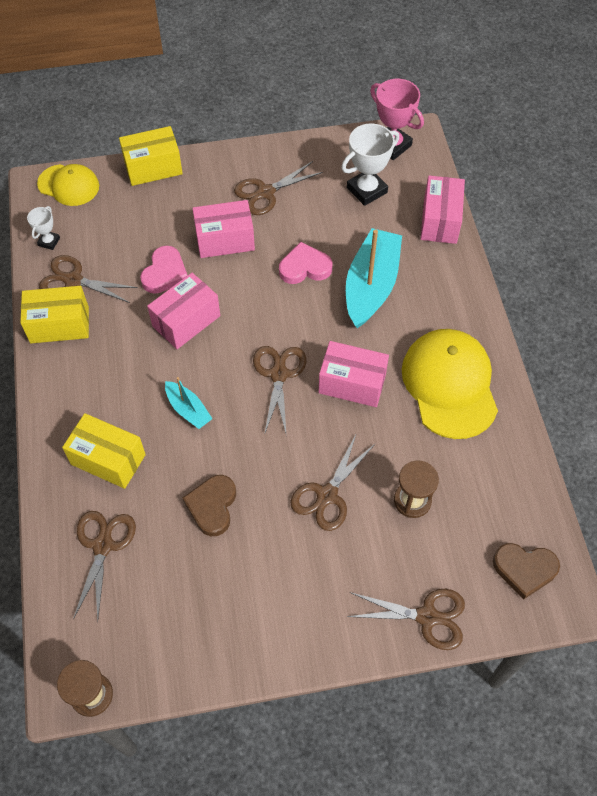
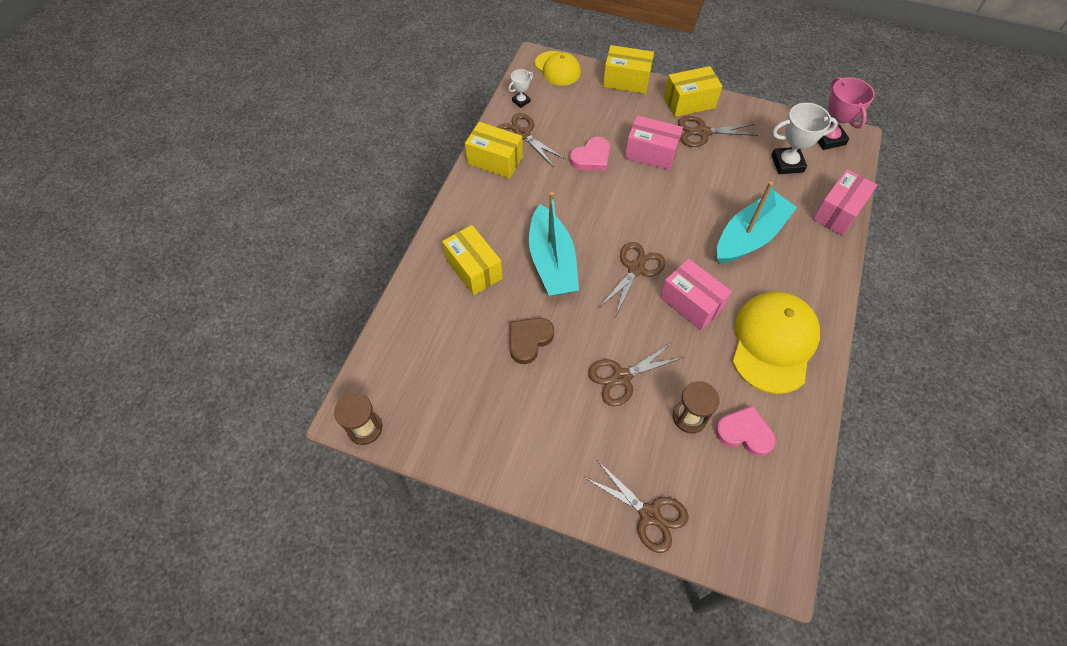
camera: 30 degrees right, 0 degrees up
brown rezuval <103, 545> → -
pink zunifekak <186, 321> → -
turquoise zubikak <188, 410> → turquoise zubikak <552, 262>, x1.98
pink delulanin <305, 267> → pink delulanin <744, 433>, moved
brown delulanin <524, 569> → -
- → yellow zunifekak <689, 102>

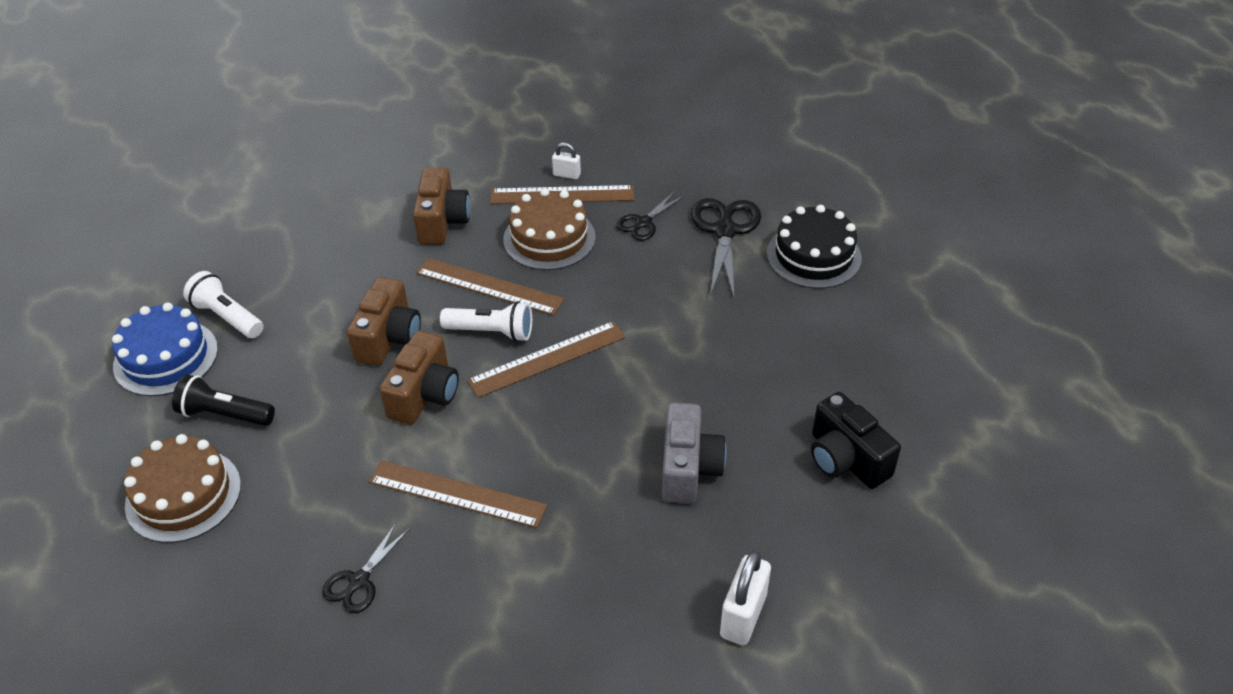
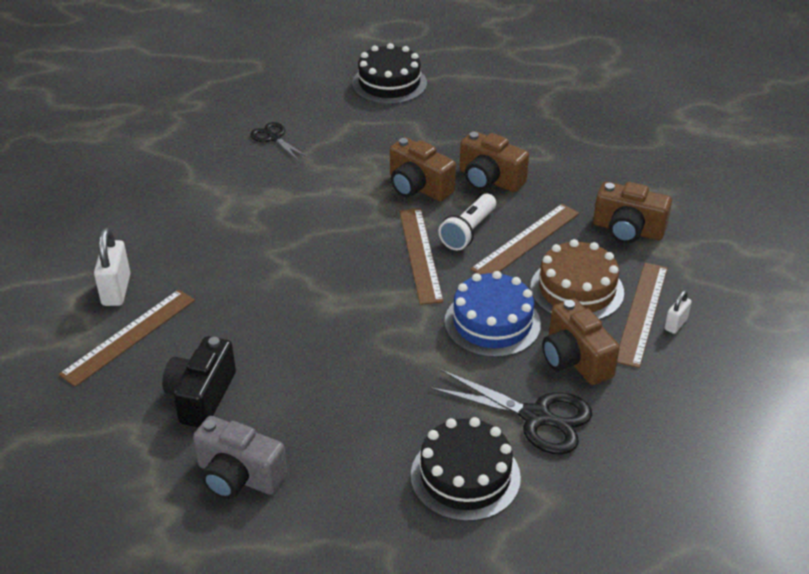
camera: 110 degrees right, 5 degrees down
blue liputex <166, 357> → blue liputex <492, 323>, moved
brown liputex <183, 495> → black liputex <389, 83>
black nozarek <225, 414> → -
white nozarek <227, 317> → -
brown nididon <457, 494> → brown nididon <129, 336>, moved
black rezuval <643, 222> → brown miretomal <575, 359>
grey miretomal <688, 468> → grey miretomal <238, 476>, moved
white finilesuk <743, 616> → white finilesuk <116, 290>, 45 degrees clockwise
black miretomal <846, 459> → black miretomal <201, 396>, 60 degrees counterclockwise

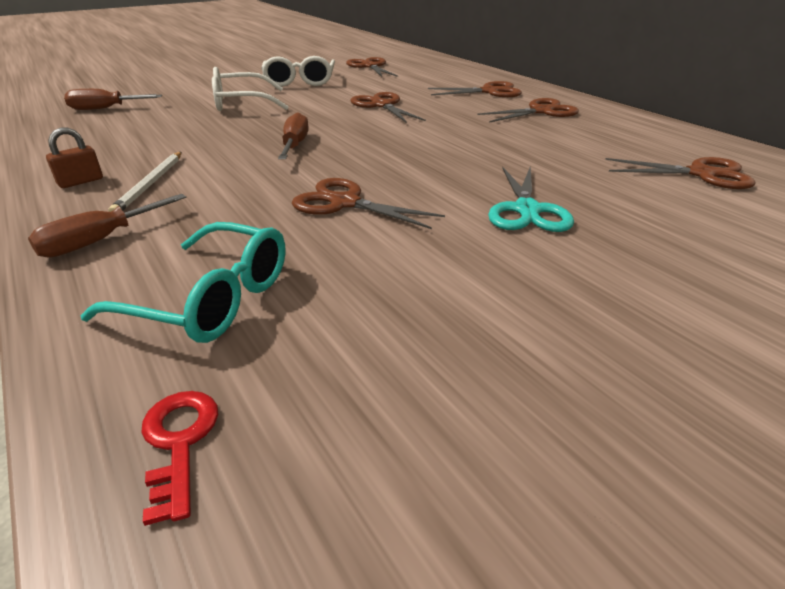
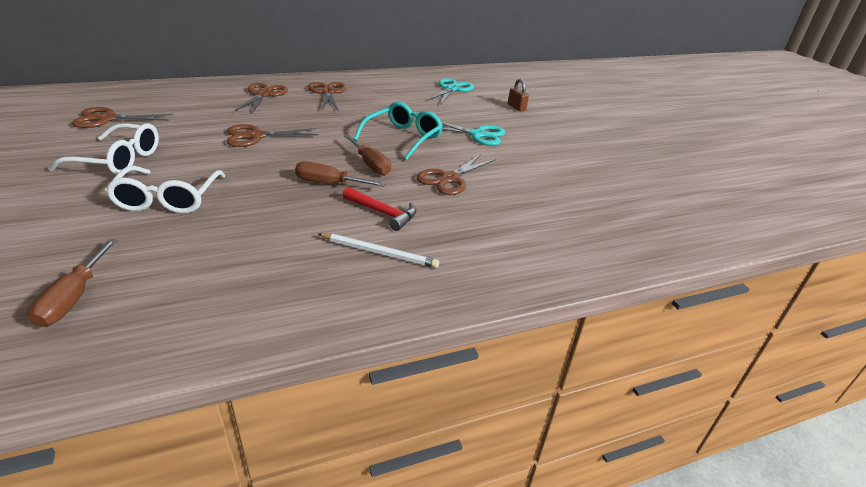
camera: 80 degrees left, 0 degrees up
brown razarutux <100, 241> → brown razarutux <370, 165>, moved
brown finilesuk <81, 182> → brown finilesuk <516, 107>, moved
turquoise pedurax <211, 299> → turquoise pedurax <403, 138>, moved
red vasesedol <179, 442> → -
brown rezuval <701, 174> → turquoise rezuval <452, 89>
- → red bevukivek <383, 213>

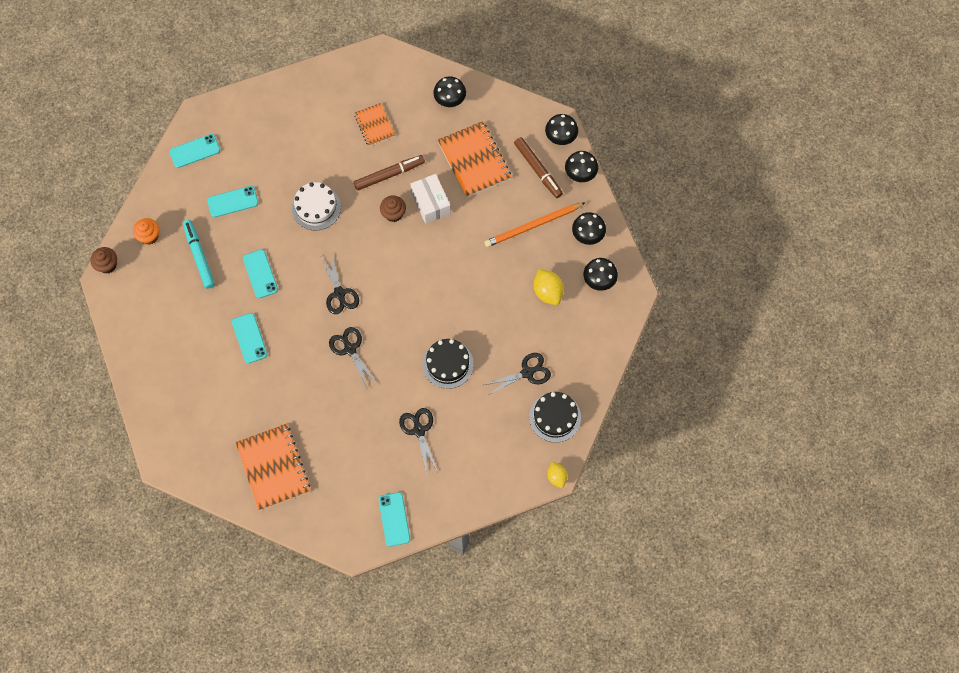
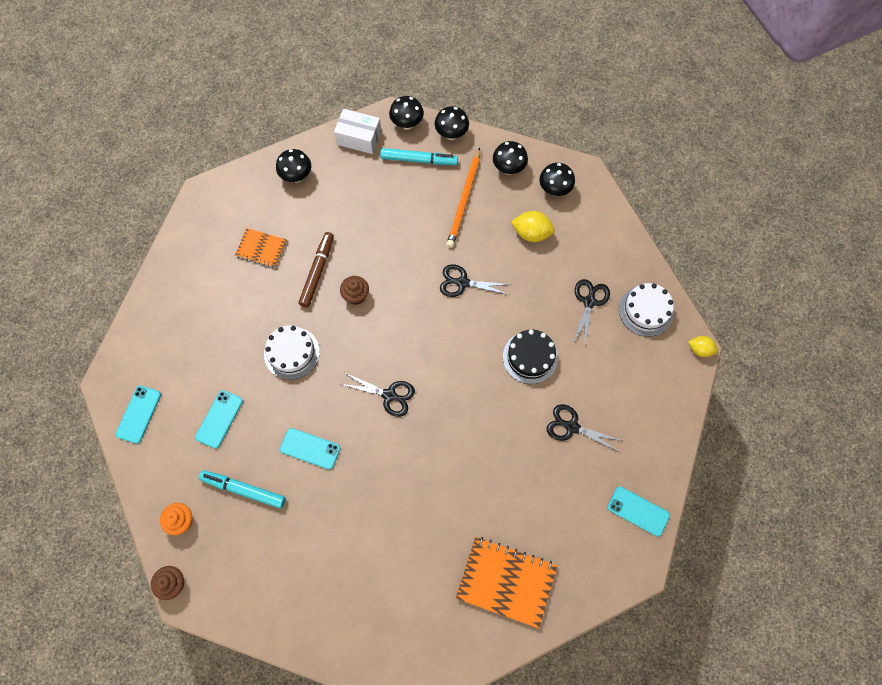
camera: 50 degrees left, 0 degrees up
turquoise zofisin <249, 338> → -
black rezuval <350, 349> → black rezuval <462, 282>, moved
white zunifekak <431, 203> → white zunifekak <359, 138>, moved
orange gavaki <474, 160> → -
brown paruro <538, 170> → turquoise paruro <419, 160>
black liputex <555, 417> → white liputex <646, 311>

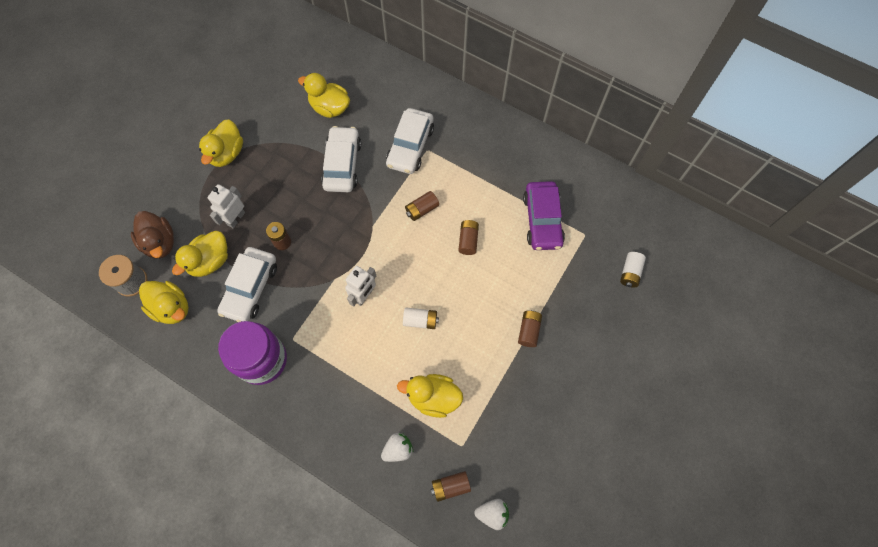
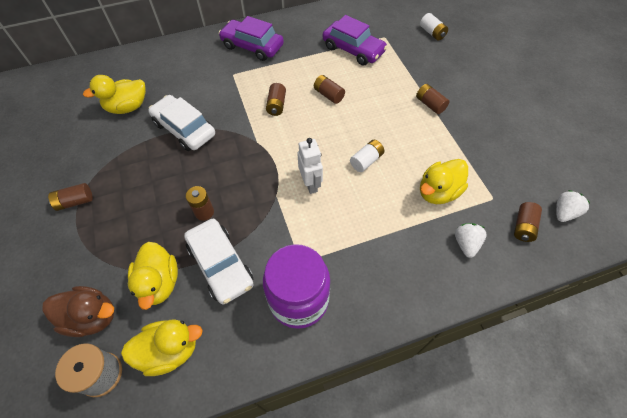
camera: 50 degrees left, 10 degrees down
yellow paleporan <227, 153> → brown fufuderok <75, 202>
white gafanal <236, 218> → -
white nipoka <410, 146> → -
- → purple nipoka <252, 46>

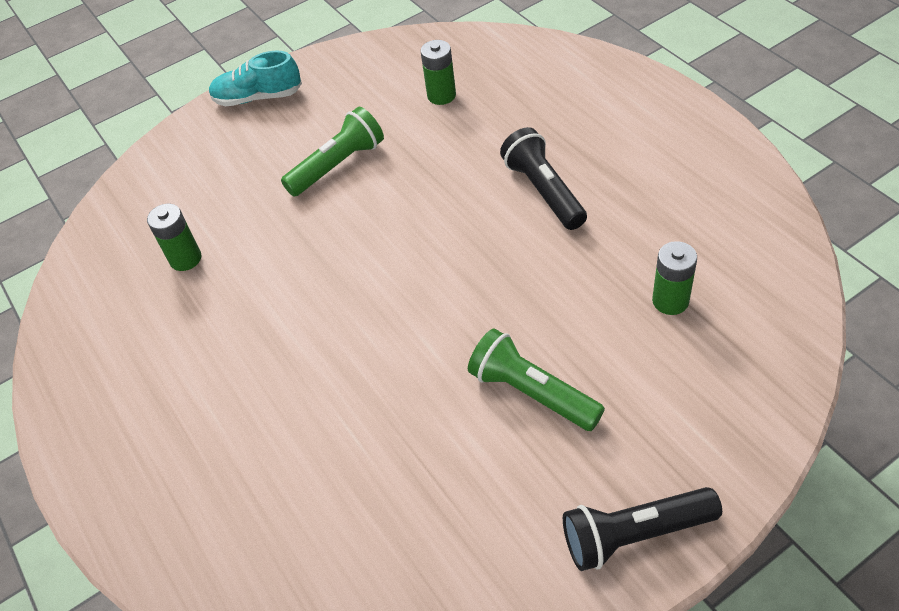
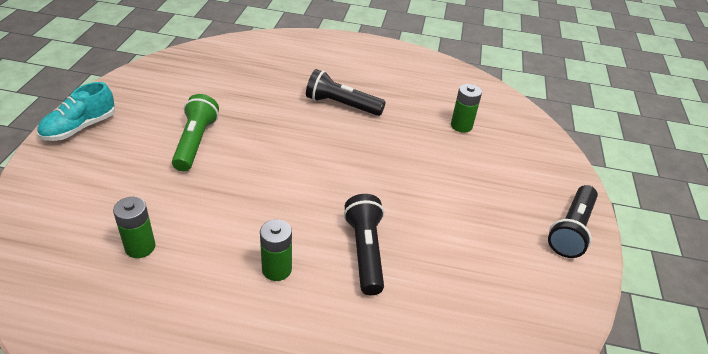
camera: 55 degrees left, 10 degrees down
green fufuderok <441, 95> → green fufuderok <276, 269>, moved
green nozarek <532, 393> → -
- → black nozarek <365, 252>

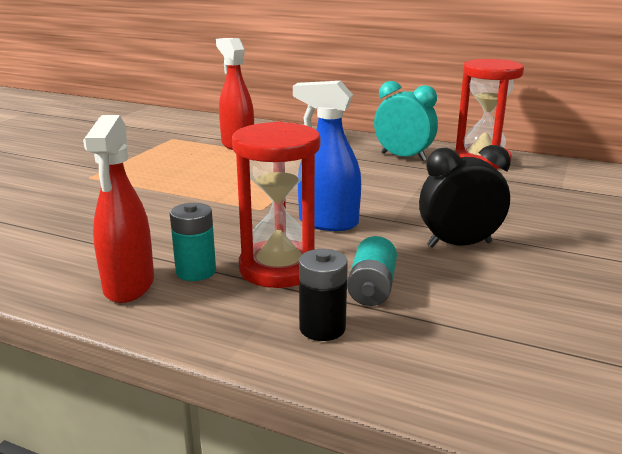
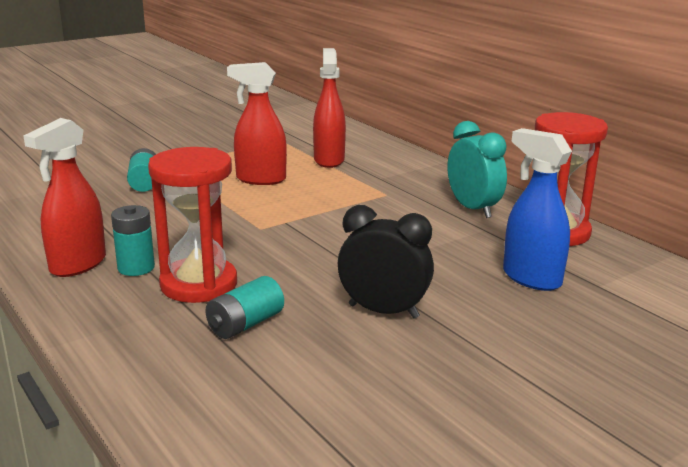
camera: 30 degrees right, 0 degrees up
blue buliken <328, 223> → blue buliken <531, 278>, moved
black fufuderok <322, 328> → -
- → turquoise fufuderok <144, 182>
- → red buliken <260, 179>

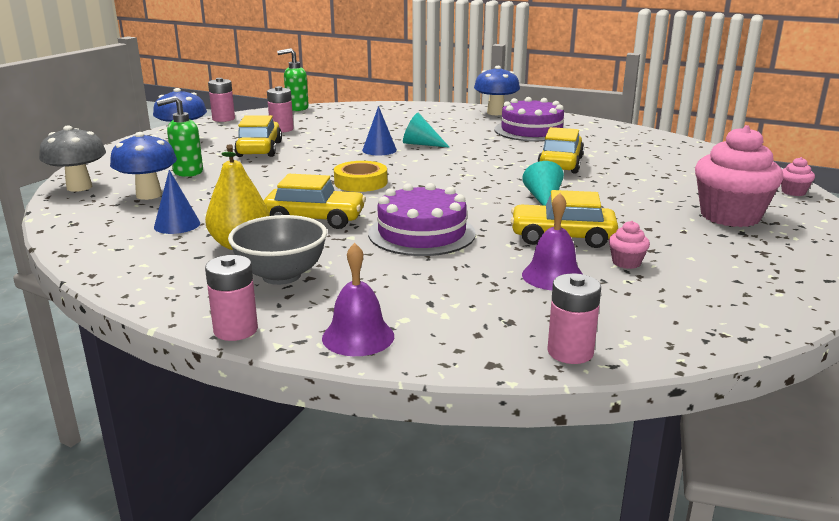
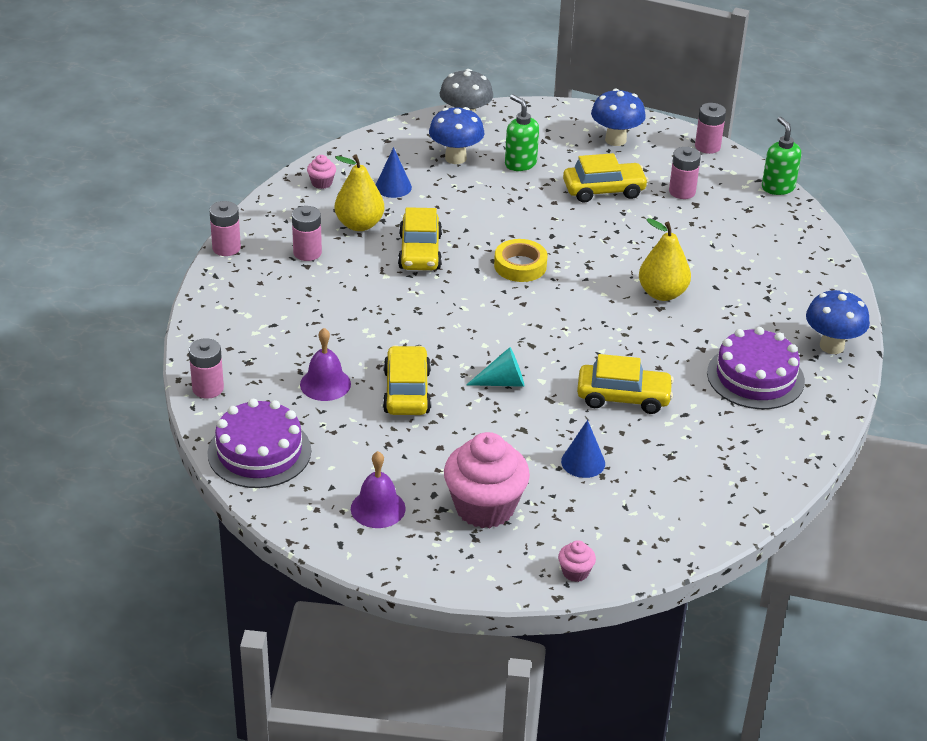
camera: 80 degrees right, 15 degrees up
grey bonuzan <281, 276> → pink fufuderok <307, 253>
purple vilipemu <358, 336> → purple vilipemu <378, 508>, moved
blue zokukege <379, 150> → blue zokukege <583, 462>, moved
purple liputex <421, 233> → purple liputex <259, 452>, moved
turquoise zokukege <421, 144> → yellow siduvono <662, 293>
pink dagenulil <626, 262> → pink dagenulil <322, 183>, moved

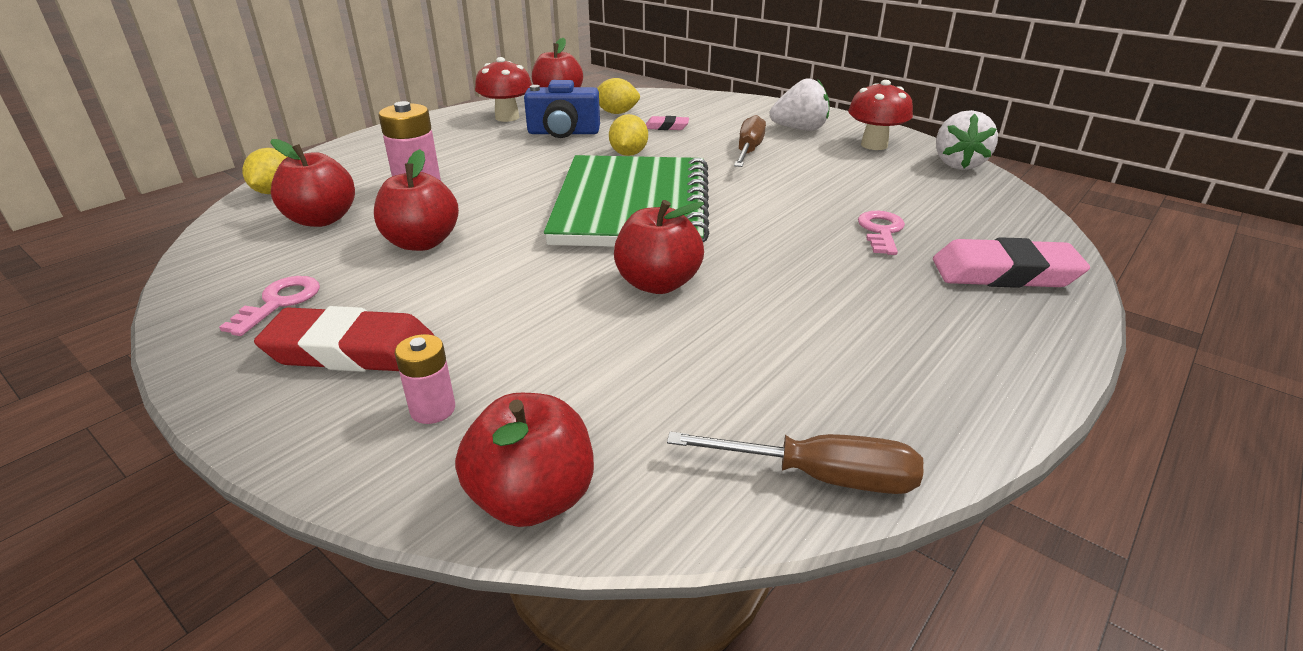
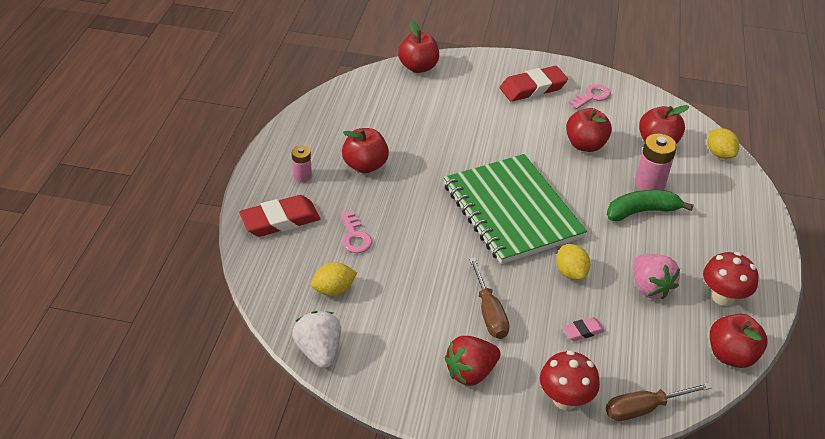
camera: 150 degrees right, 10 degrees up
pink vasesedol <279, 302> → pink vasesedol <592, 96>, 120 degrees counterclockwise
pink fufuderok <433, 409> → pink fufuderok <302, 176>, moved
blue miretomal <563, 133> → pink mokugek <650, 287>
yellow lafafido <616, 113> → yellow lafafido <333, 290>, moved
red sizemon <657, 284> → red sizemon <365, 165>, moved
brown razarutux <821, 477> → brown razarutux <643, 408>, moved
white mokugek <799, 129> → red mokugek <471, 372>
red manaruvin <874, 145> → red manaruvin <565, 399>, moved
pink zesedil <1004, 273> → red zesedil <280, 220>
- → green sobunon <642, 211>

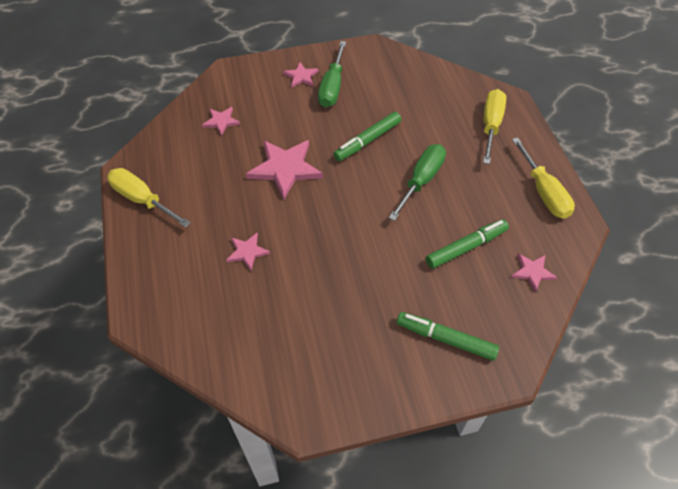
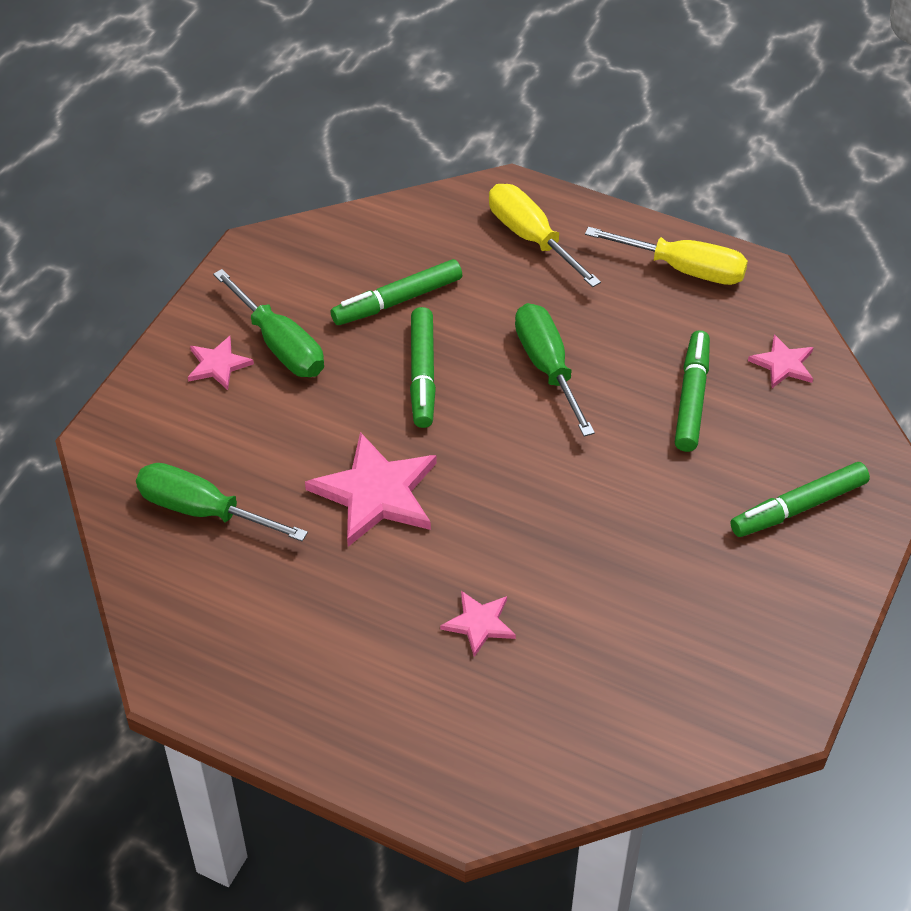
camera: 50 degrees left, 5 degrees down
yellow razarutux <142, 199> → -
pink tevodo <221, 121> → green razarutux <203, 510>
- → green paruro <397, 301>

